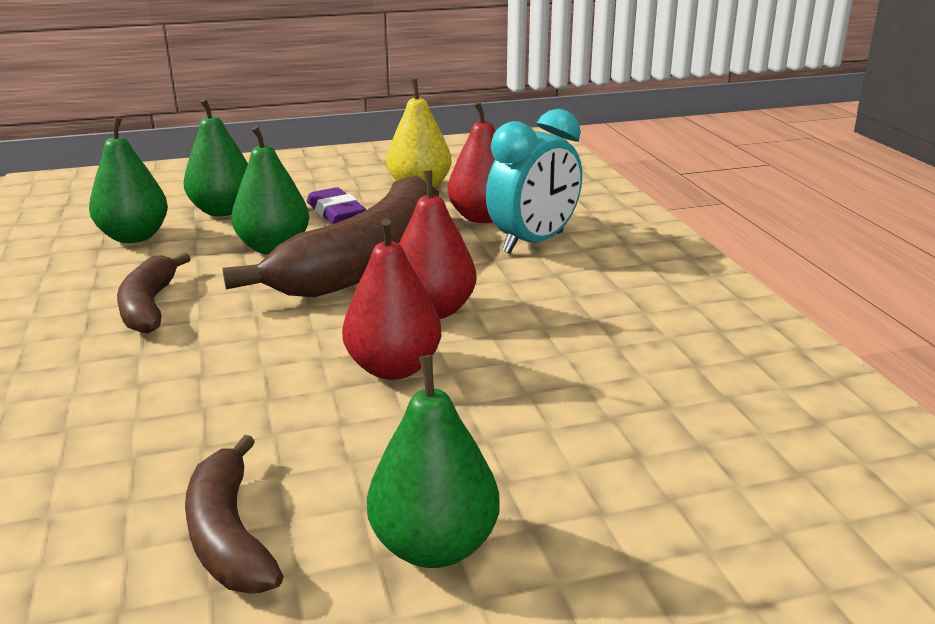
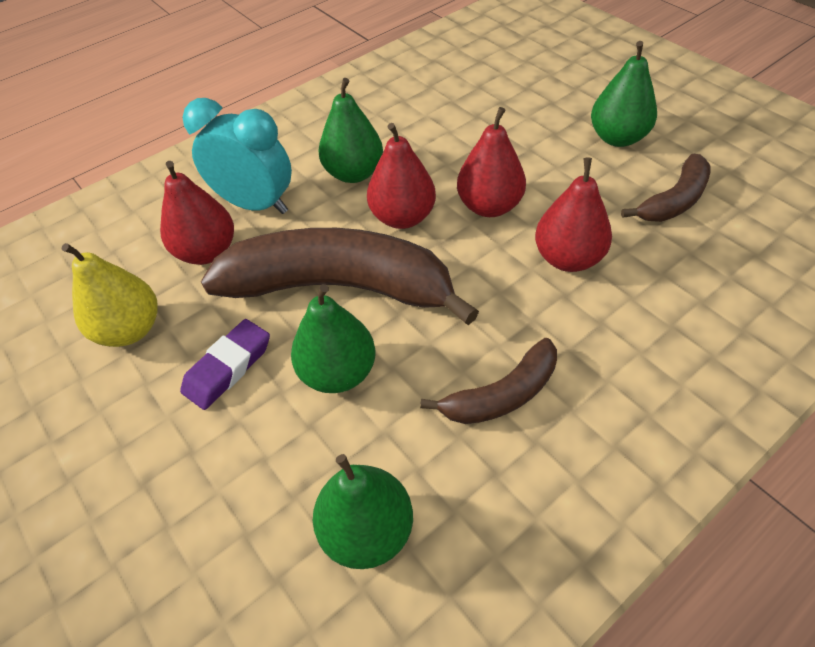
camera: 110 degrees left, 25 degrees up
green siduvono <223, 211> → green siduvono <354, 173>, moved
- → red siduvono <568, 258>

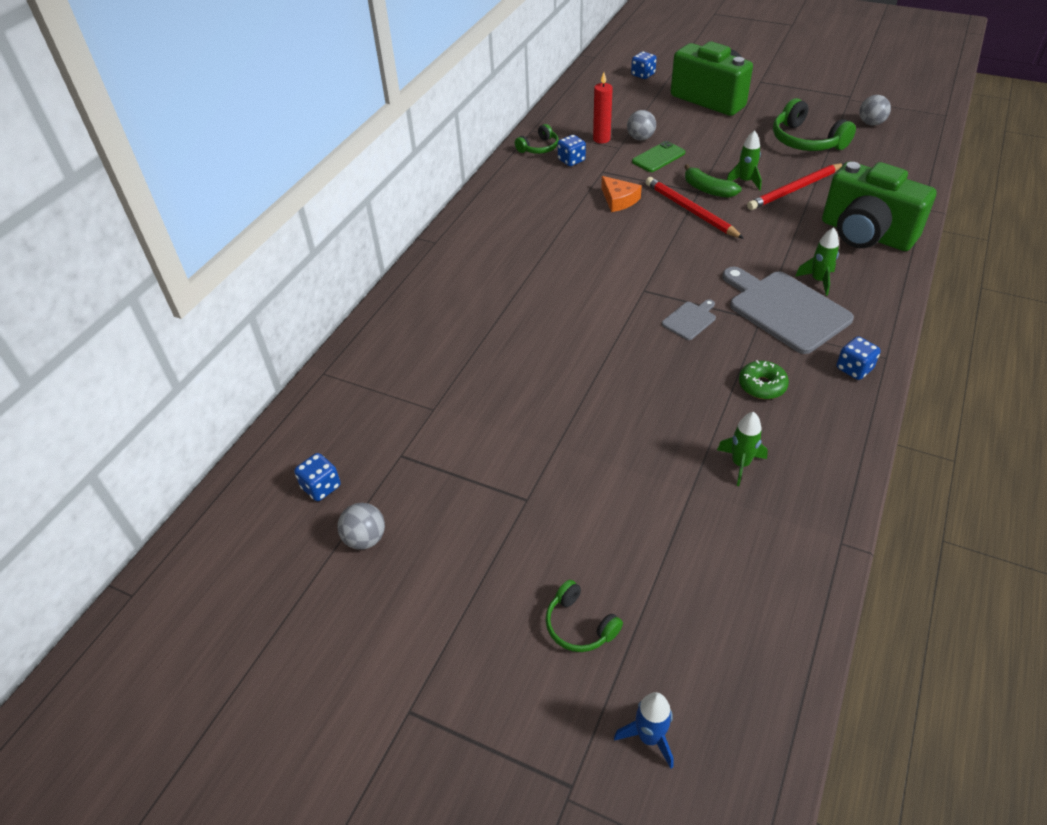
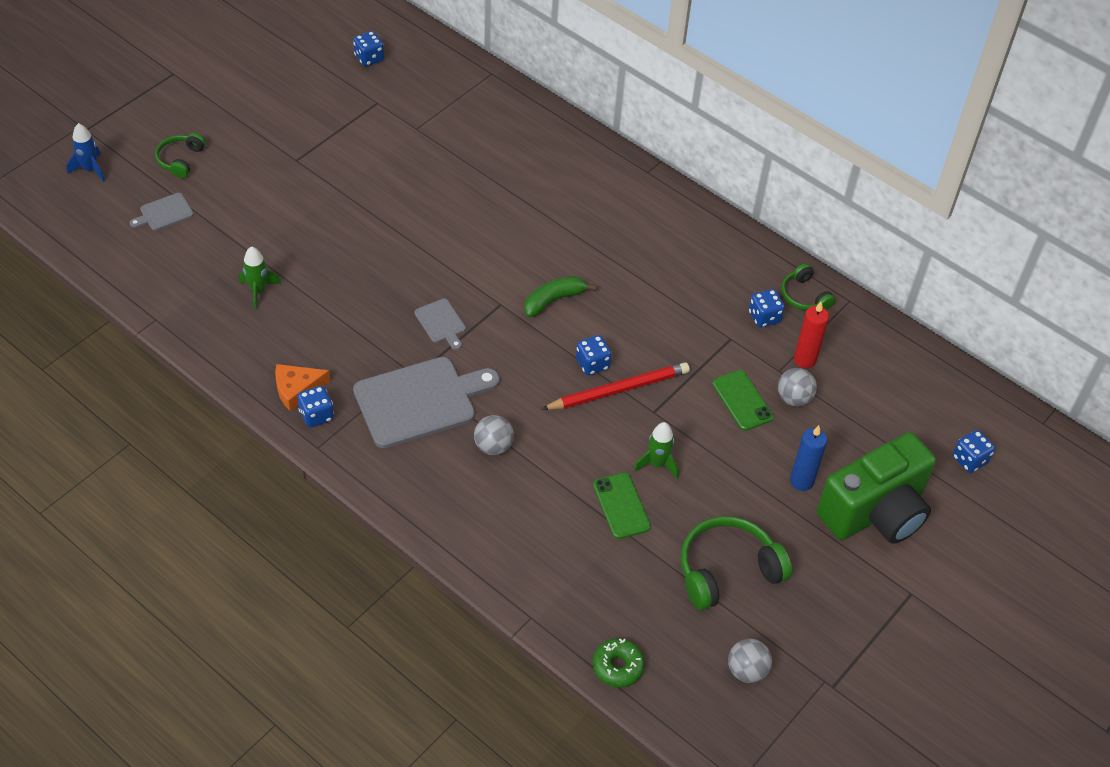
camera: 100 degrees right, 5 degrees up
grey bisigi <365, 538> → grey bisigi <493, 446>, moved
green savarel <579, 625> → green savarel <180, 160>, 45 degrees counterclockwise
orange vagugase <619, 200> → orange vagugase <297, 389>, moved
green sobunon <707, 190> → green sobunon <553, 300>, moved
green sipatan <762, 385> → green sipatan <618, 667>, moved
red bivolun <795, 189> → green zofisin <621, 506>
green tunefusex <818, 280> → -
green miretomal <865, 234> → -
- → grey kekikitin <164, 213>
- → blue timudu <592, 364>
- → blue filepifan <801, 481>

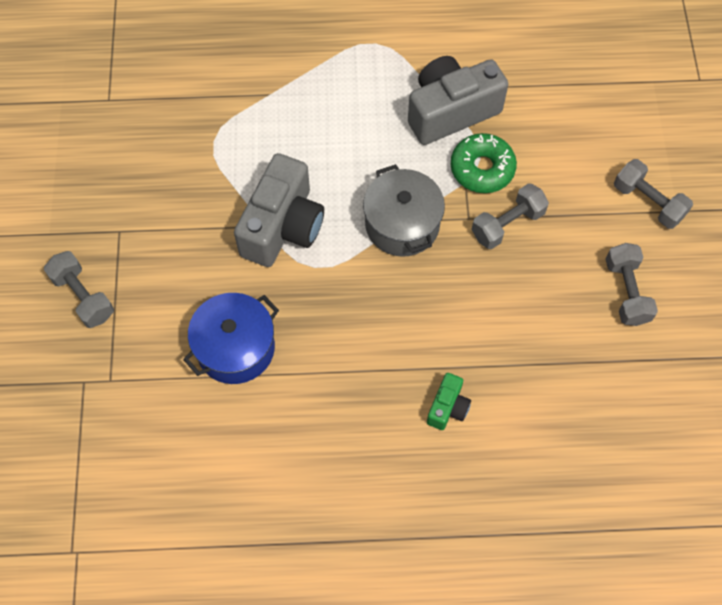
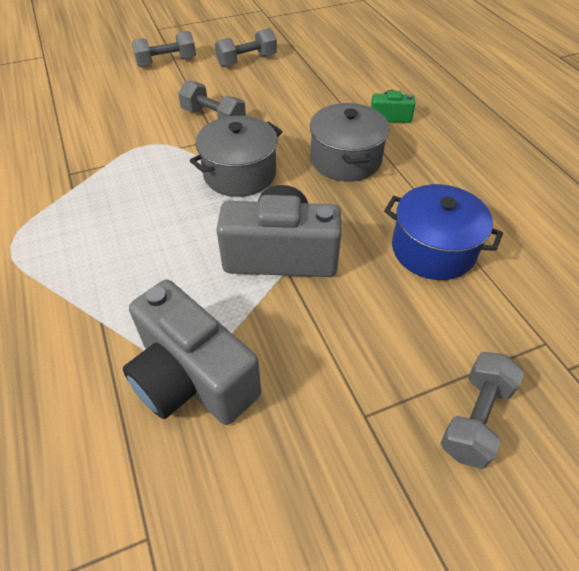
camera: 110 degrees left, 15 degrees down
grey miretomal <451, 112> → grey miretomal <192, 377>, moved
green sipatan <482, 169> → -
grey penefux <648, 202> → grey penefux <166, 62>, 45 degrees clockwise
- → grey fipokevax <345, 160>

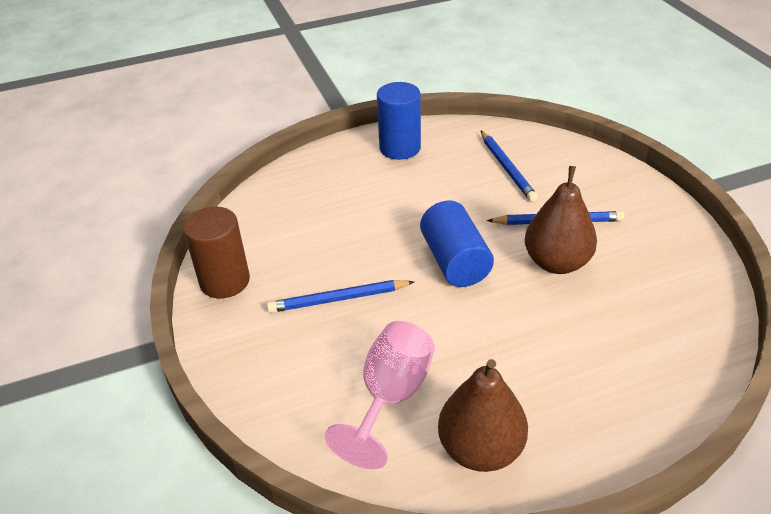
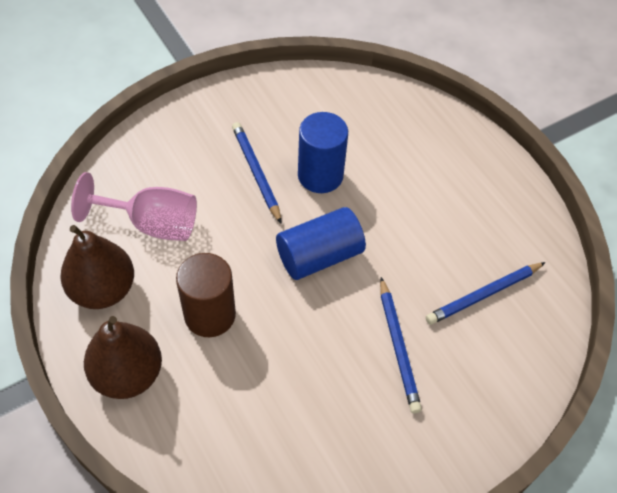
camera: 75 degrees right, 15 degrees up
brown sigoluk <225, 281> → brown sigoluk <210, 315>, moved
blue sigoluk <400, 148> → blue sigoluk <320, 175>, moved
brown siduvono <557, 262> → brown siduvono <128, 374>, moved

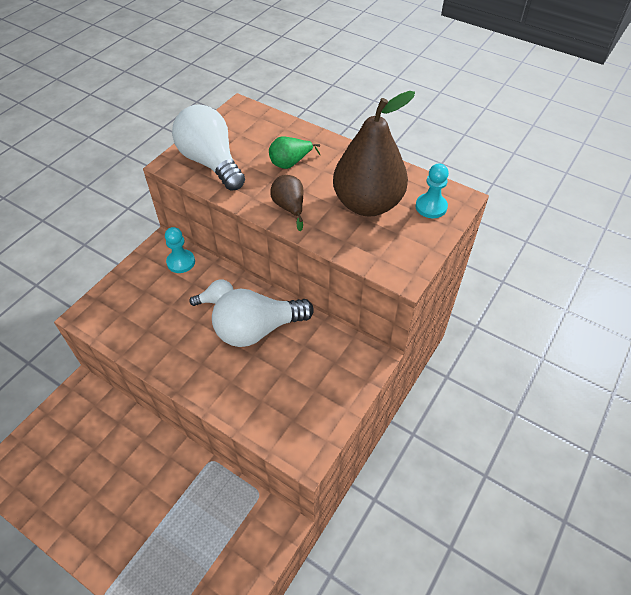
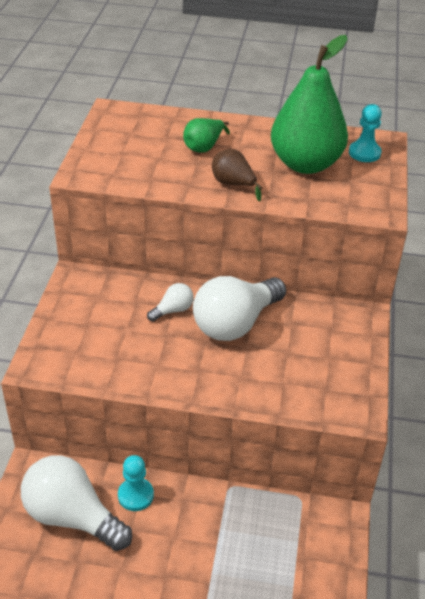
camera: 25 degrees left, 10 degrees down
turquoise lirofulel <181, 262> → turquoise lirofulel <135, 495>, moved
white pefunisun <211, 162> → white pefunisun <72, 517>, moved
brown siduvono <367, 204> → green siduvono <305, 164>

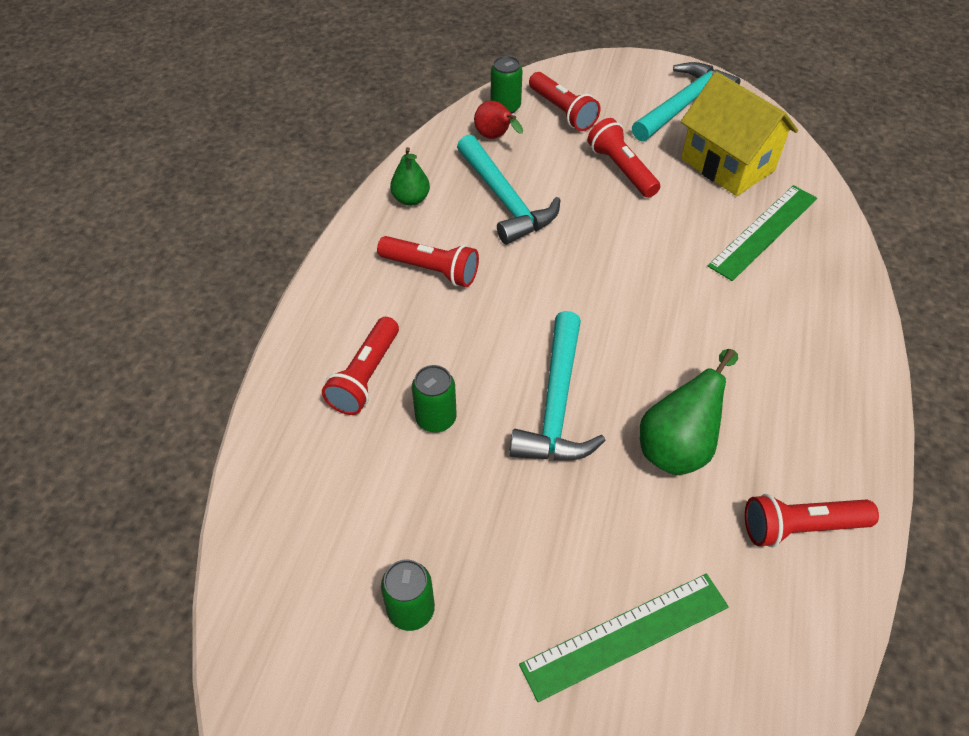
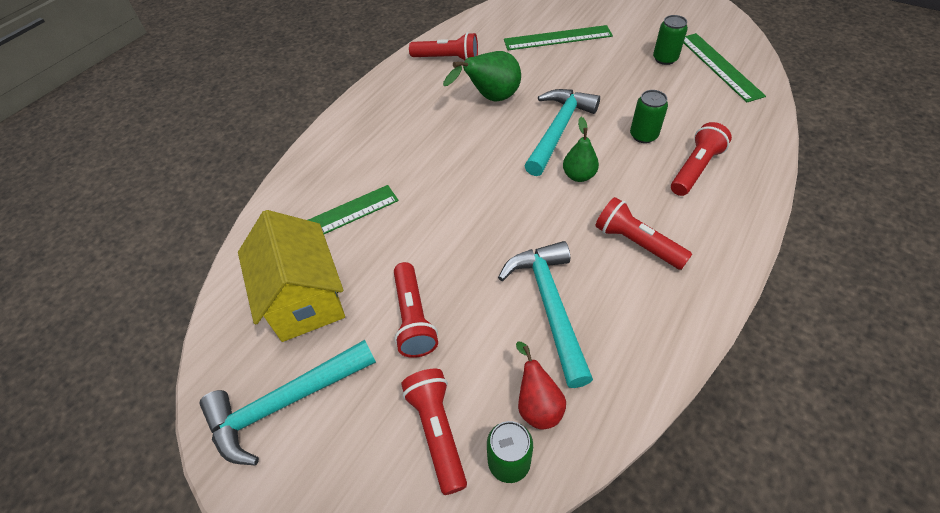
camera: 160 degrees left, 0 degrees up
green siduvono <411, 199> → green siduvono <578, 175>, moved
- → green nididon <719, 66>

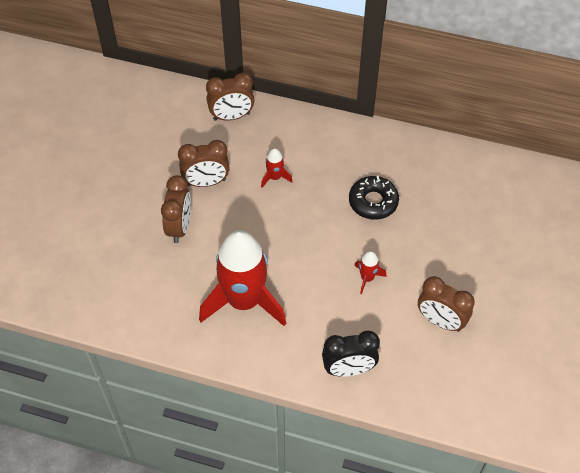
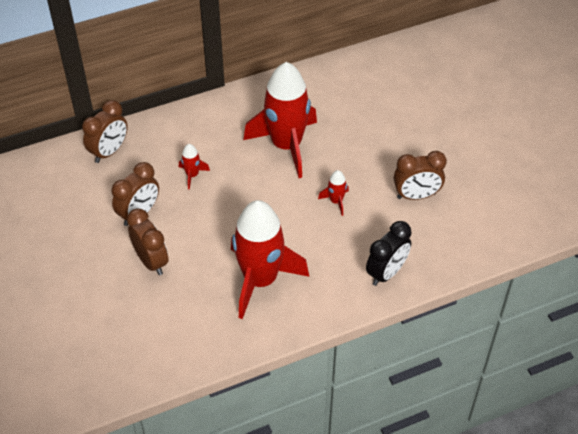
camera: 40 degrees left, 5 degrees down
black sipatan <373, 202> → red tunefusex <286, 145>

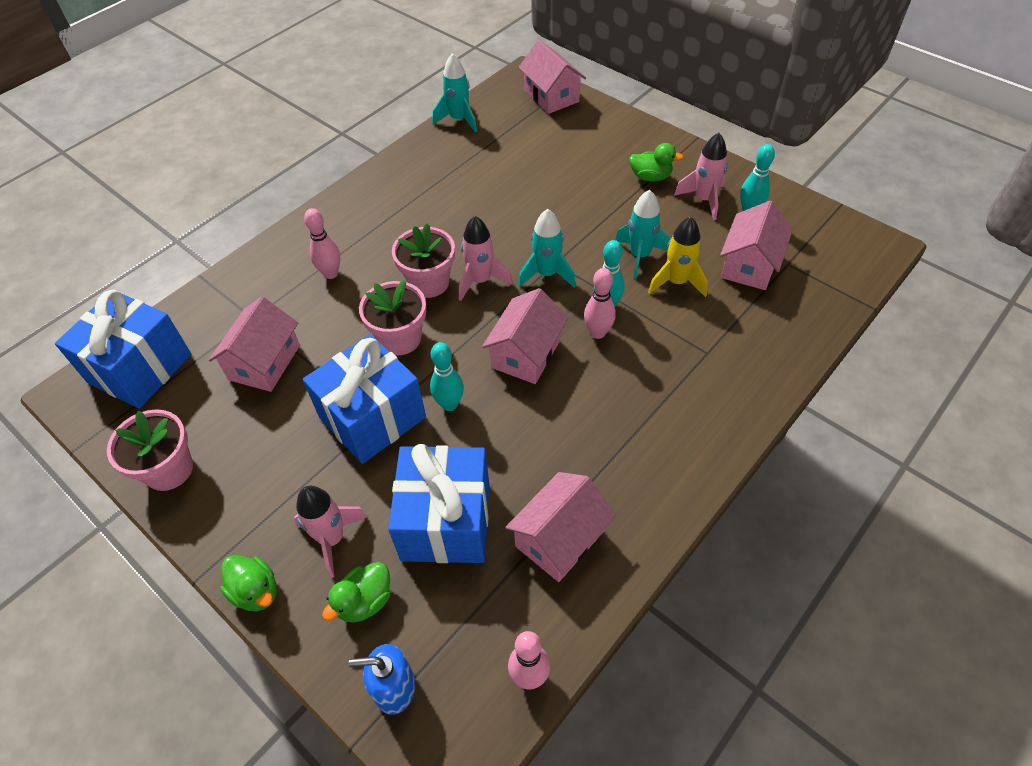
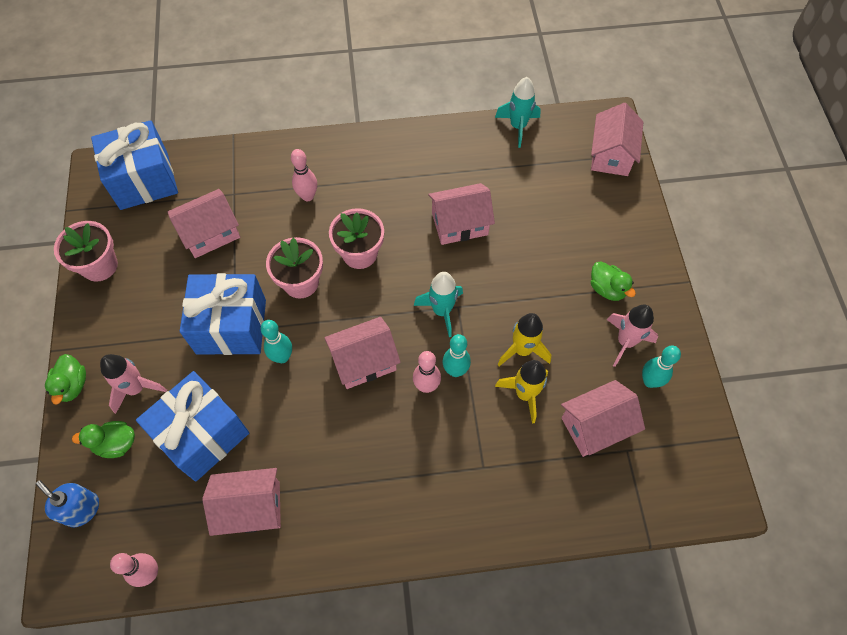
camera: 40 degrees right, 10 degrees up
pink tunefusex <480, 281> → -
turquoise tunefusex <639, 256> → yellow tunefusex <522, 350>
- → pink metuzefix <459, 224>

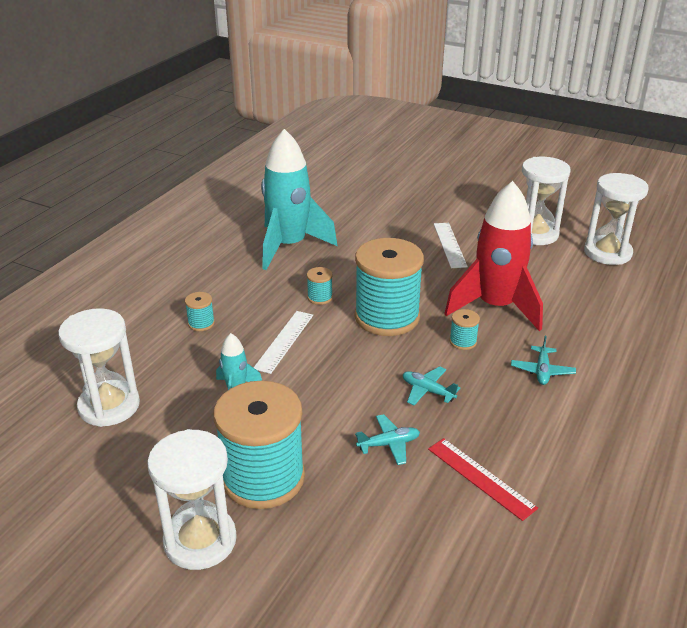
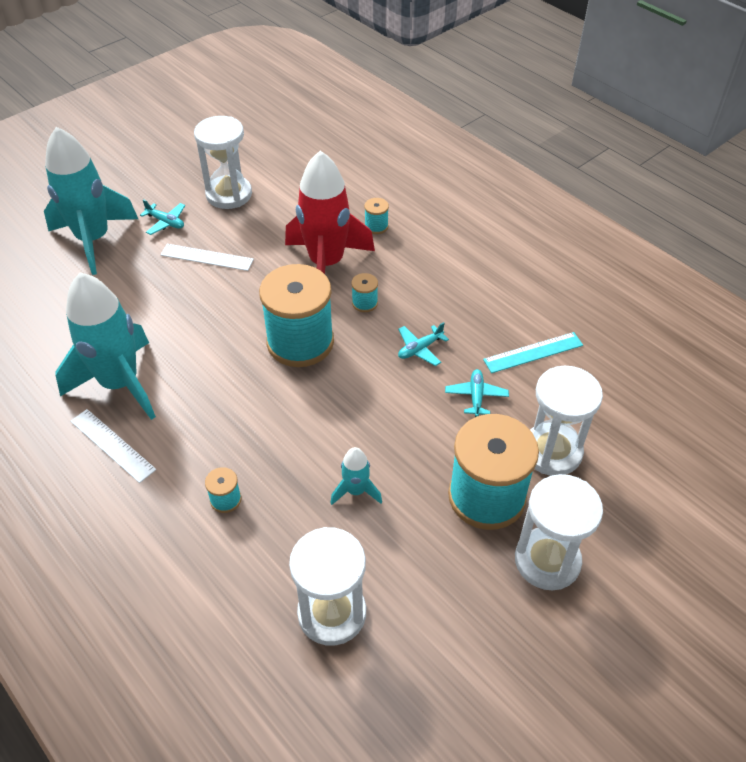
camera: 70 degrees left, 15 degrees up
white nididon <284, 341> → white nididon <112, 445>, moved
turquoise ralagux <320, 297> → turquoise ralagux <376, 226>, moved
red nididon <480, 478> → turquoise nididon <533, 352>
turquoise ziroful <542, 371> → turquoise ziroful <166, 222>, moved
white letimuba <607, 253> → white letimuba <552, 451>, moved
- → turquoise tunefusex <94, 240>

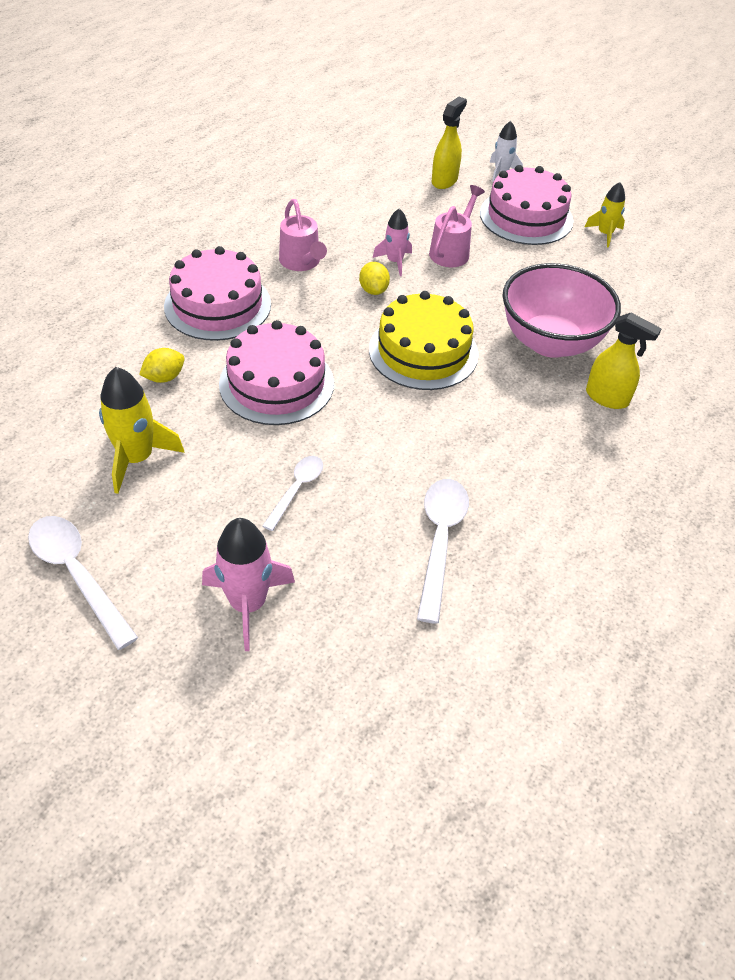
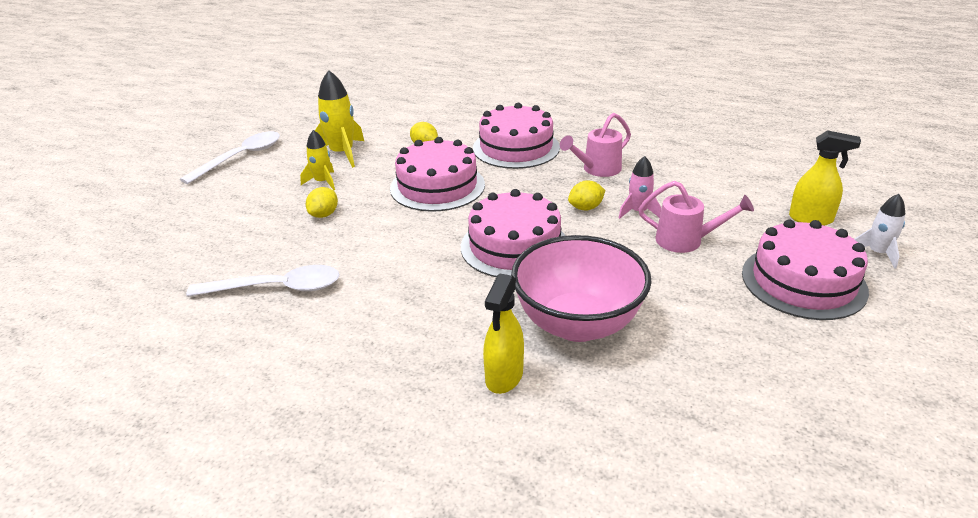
camera: 80 degrees right, 15 degrees down
pink tunefusex <248, 604> → -
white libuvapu <297, 490> → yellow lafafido <324, 214>
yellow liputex <423, 351> → pink liputex <514, 246>
yellow tunefusex <604, 234> → yellow tunefusex <322, 182>, moved

